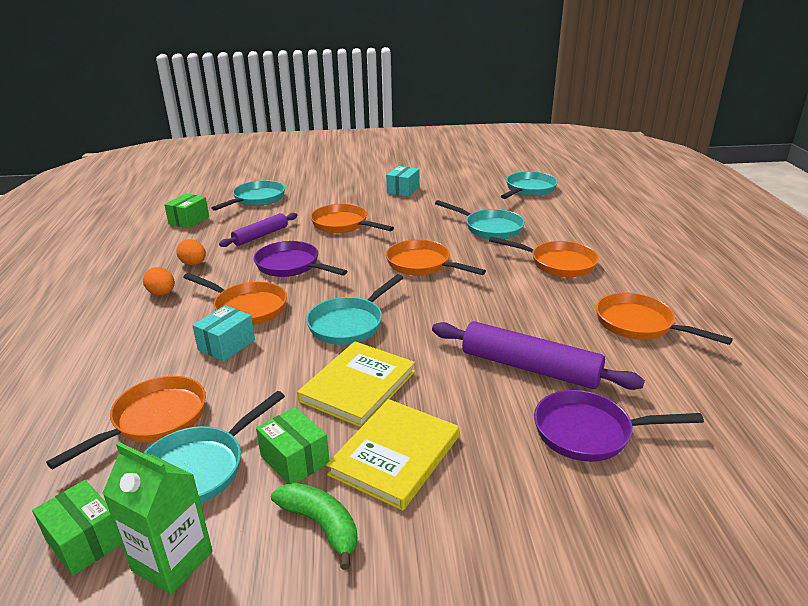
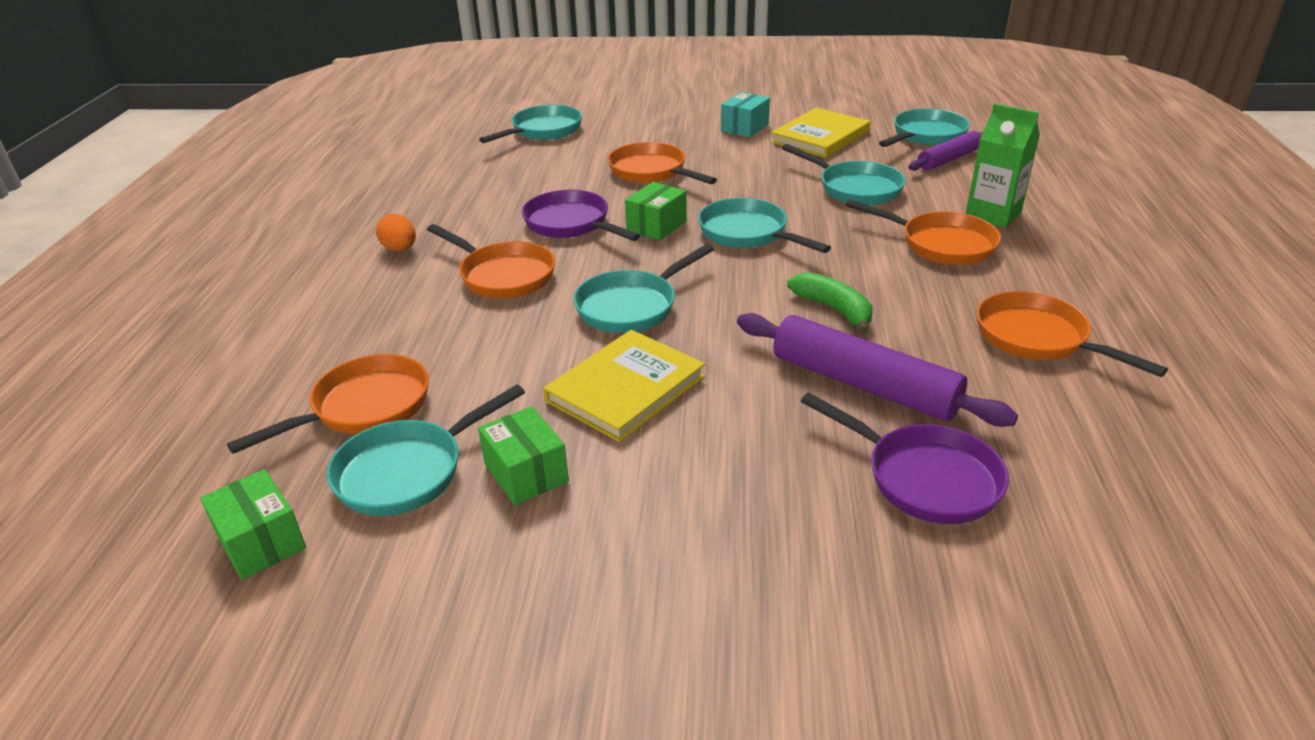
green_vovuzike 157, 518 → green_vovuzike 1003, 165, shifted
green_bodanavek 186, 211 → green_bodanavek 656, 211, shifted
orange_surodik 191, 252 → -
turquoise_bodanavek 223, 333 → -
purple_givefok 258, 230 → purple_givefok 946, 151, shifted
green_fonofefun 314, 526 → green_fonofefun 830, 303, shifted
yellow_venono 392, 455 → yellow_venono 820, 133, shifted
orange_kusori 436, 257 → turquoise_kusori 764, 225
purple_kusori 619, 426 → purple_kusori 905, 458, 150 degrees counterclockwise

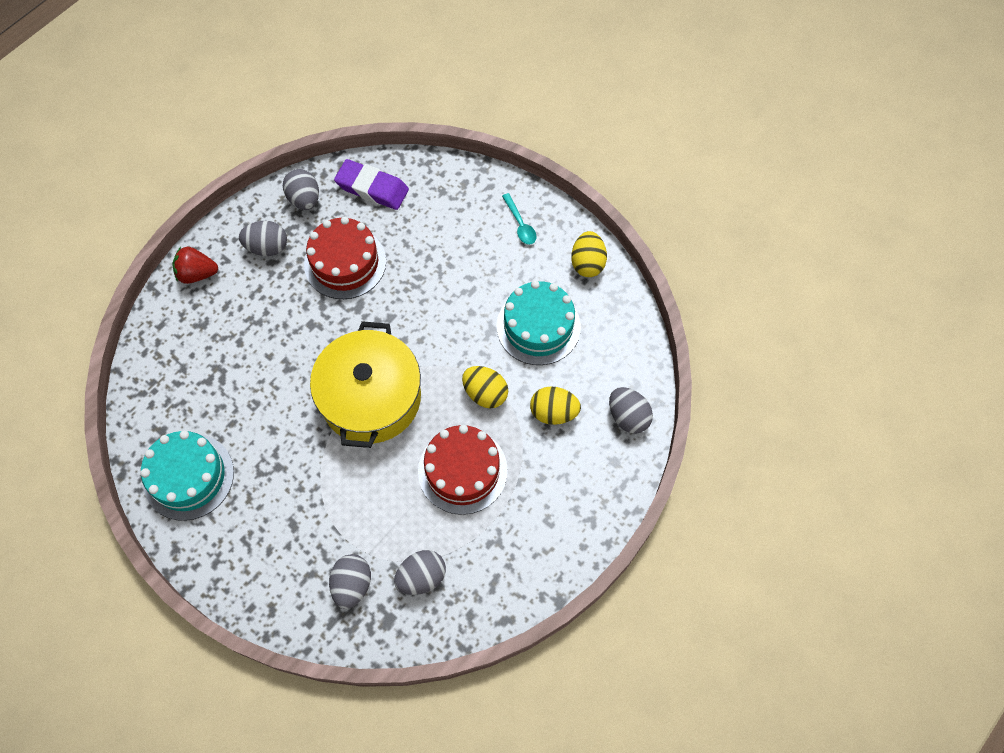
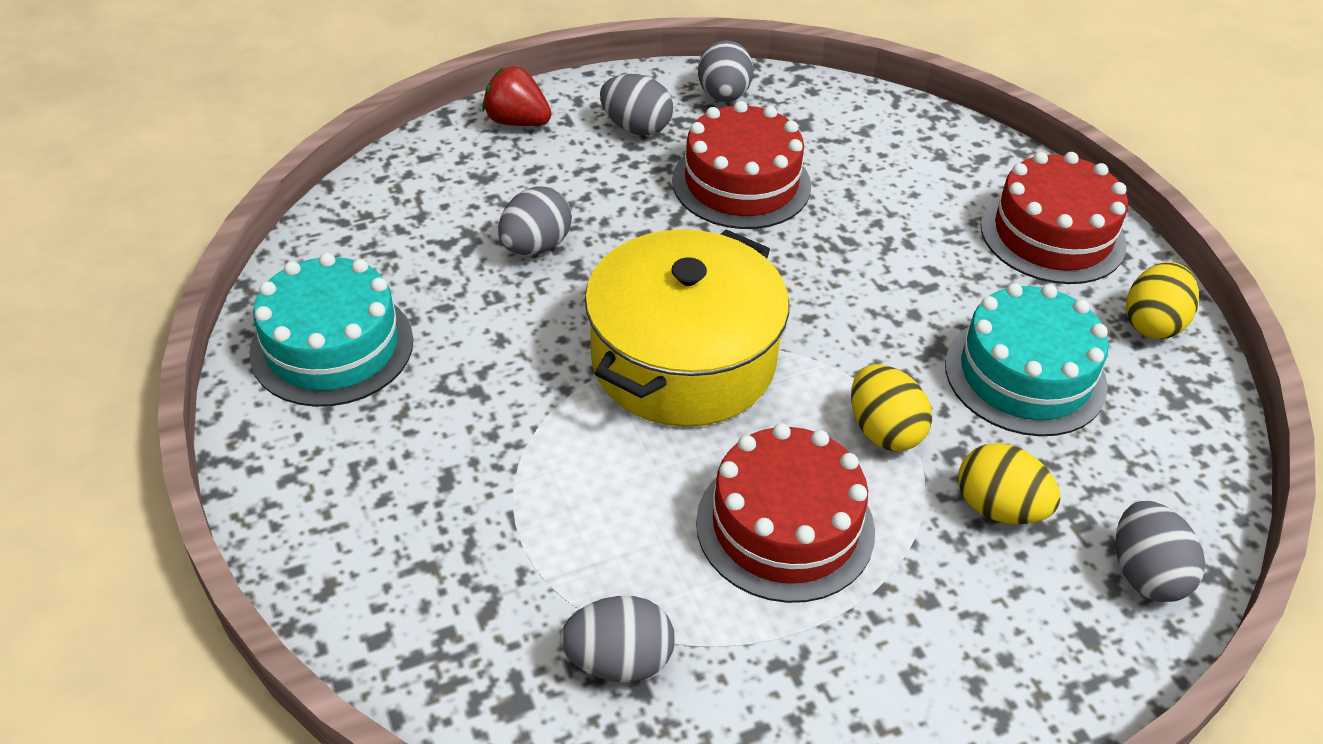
grey_surodik 350, 581 → grey_surodik 535, 221, shifted
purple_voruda 371, 184 → -
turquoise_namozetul 519, 219 → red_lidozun 1054, 218

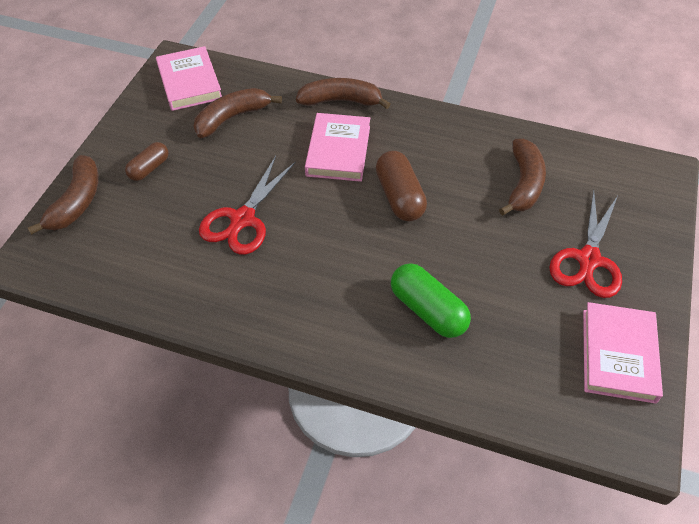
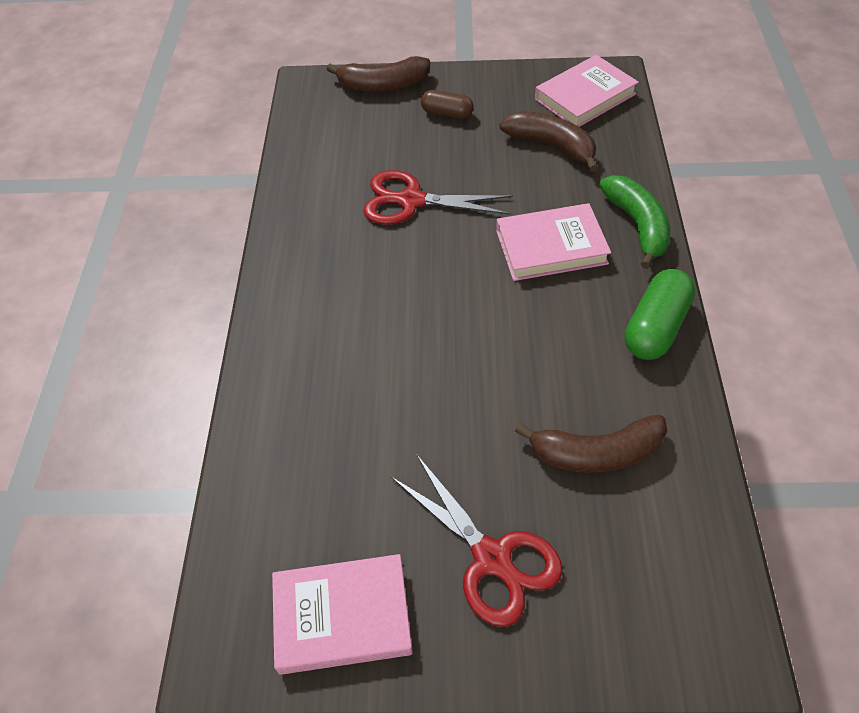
brown_fonofefun 343, 93 → green_fonofefun 634, 222
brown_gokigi 401, 186 → -
green_gokigi 431, 300 → green_gokigi 660, 314, shifted
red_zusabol 585, 244 → red_zusabol 476, 541, 135 degrees counterclockwise

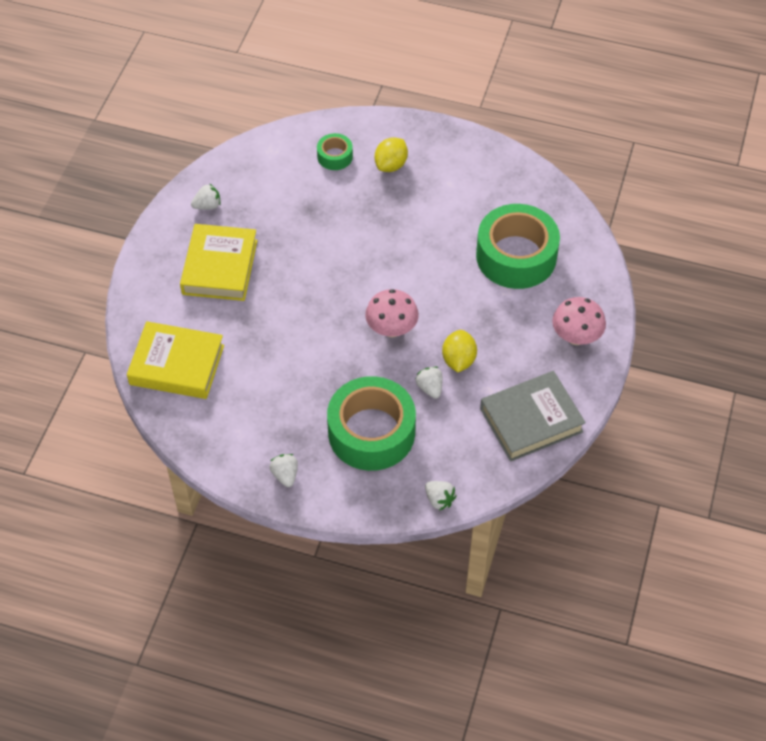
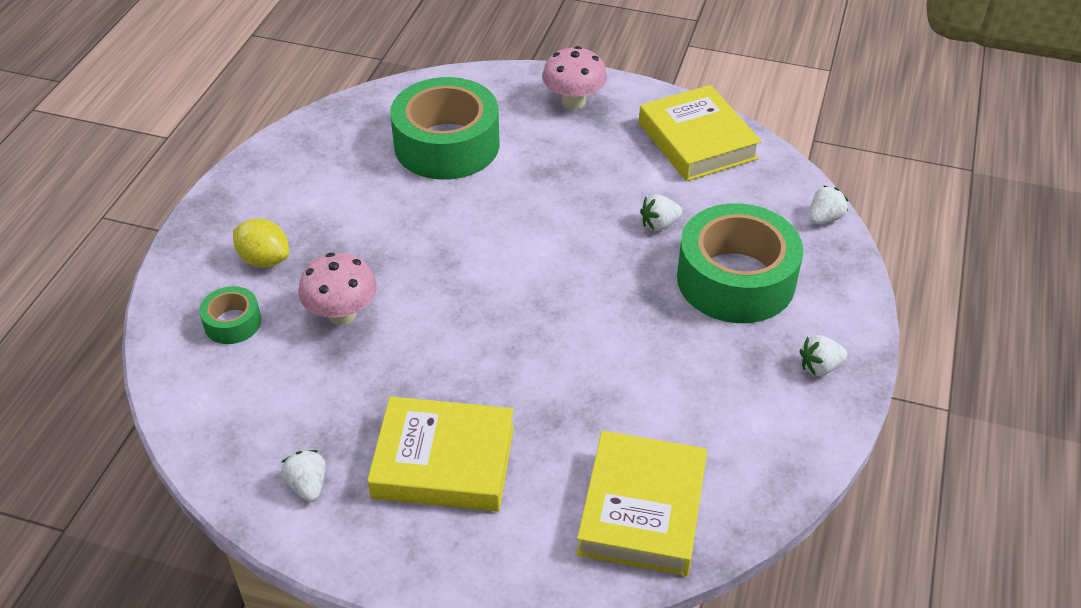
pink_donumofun 392, 313 → pink_donumofun 337, 289, shifted
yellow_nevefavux 459, 351 → -
grey_venono 533, 416 → yellow_venono 700, 133

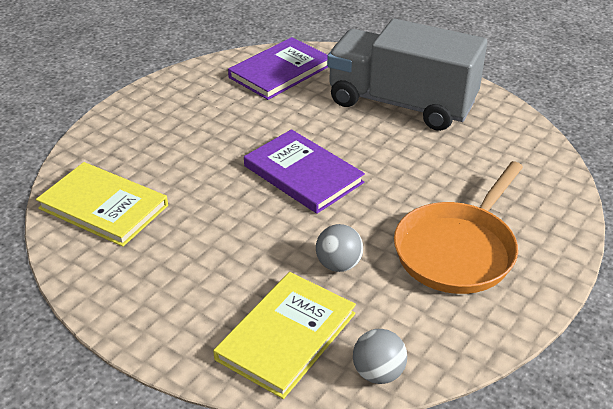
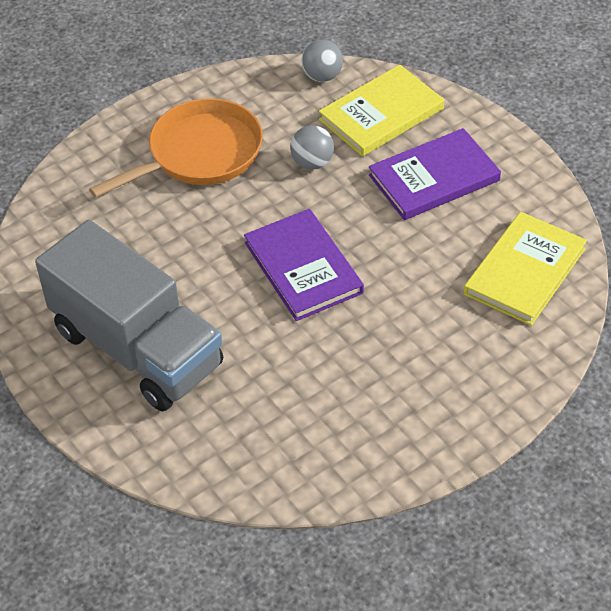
yellow_venono 102, 204 → yellow_venono 525, 269, 75 degrees clockwise
purple_venono 278, 68 → purple_venono 435, 174, shifted

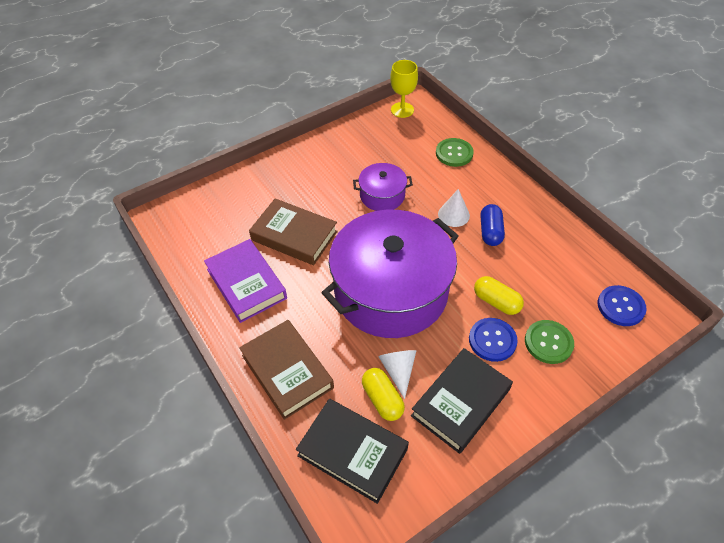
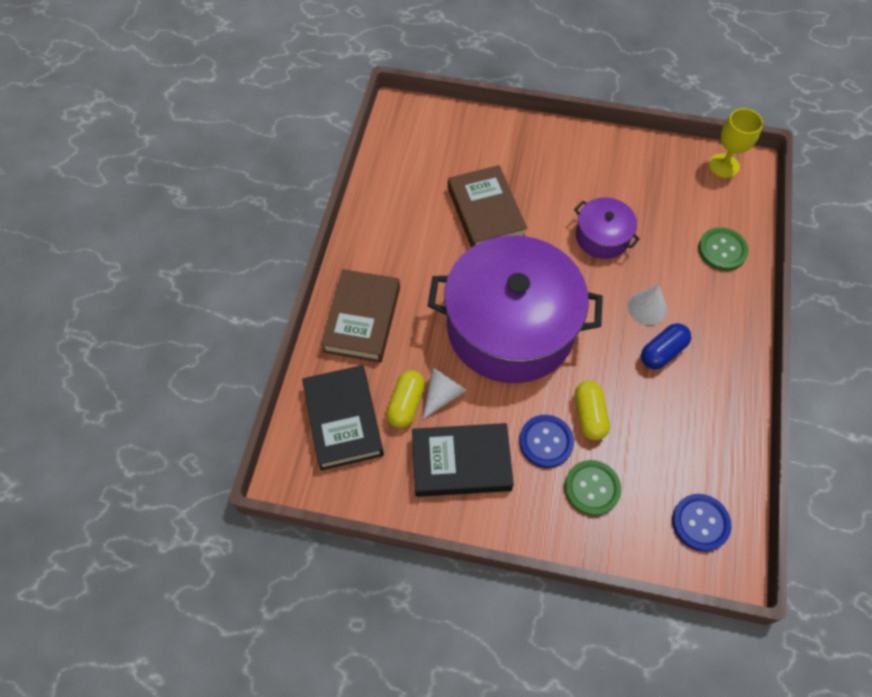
purple_venono 245, 281 → -

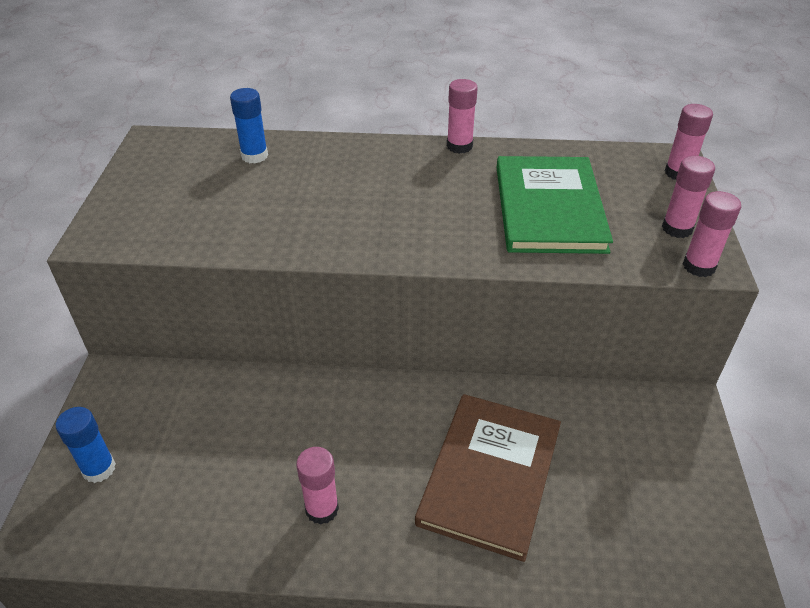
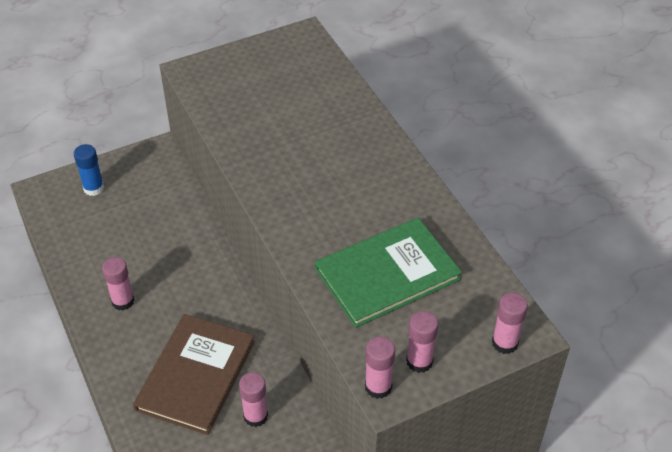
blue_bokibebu 249, 126 → -
brown_venono 488, 478 → brown_venono 194, 374, 60 degrees counterclockwise
pink_bokibebu 462, 116 → pink_bokibebu 253, 399, shifted

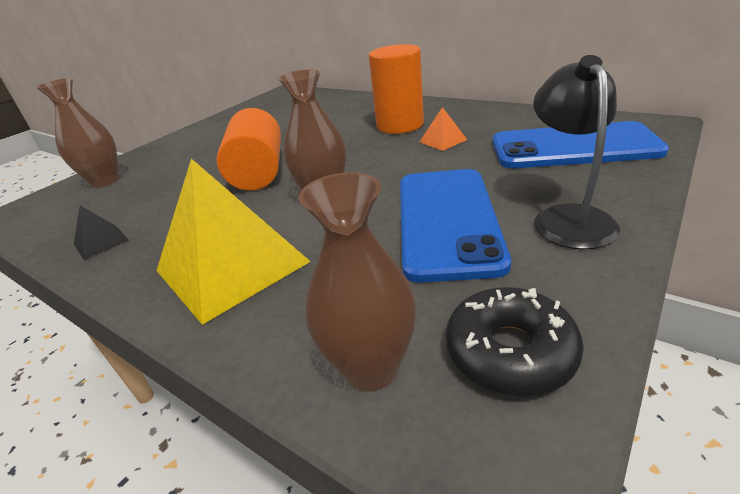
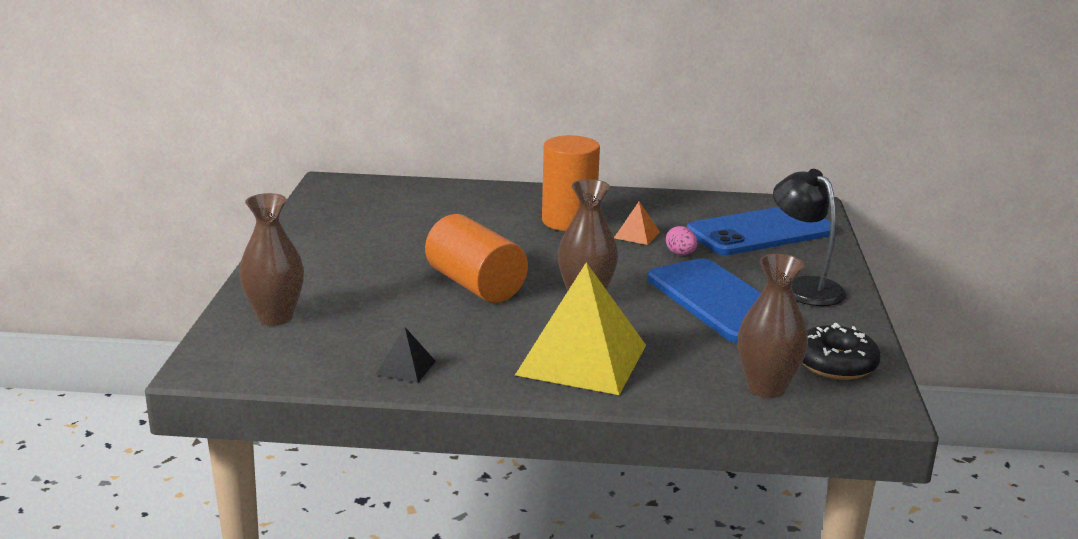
- → pink_surodik 682, 240

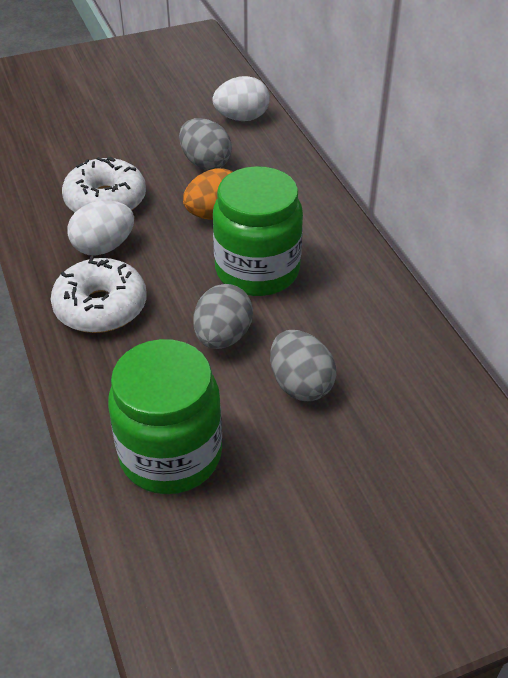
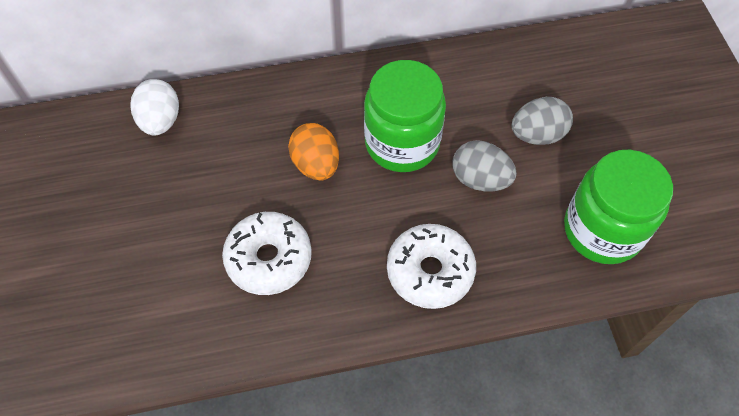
white_surodik 101, 228 → -
grey_surodik 205, 144 → -

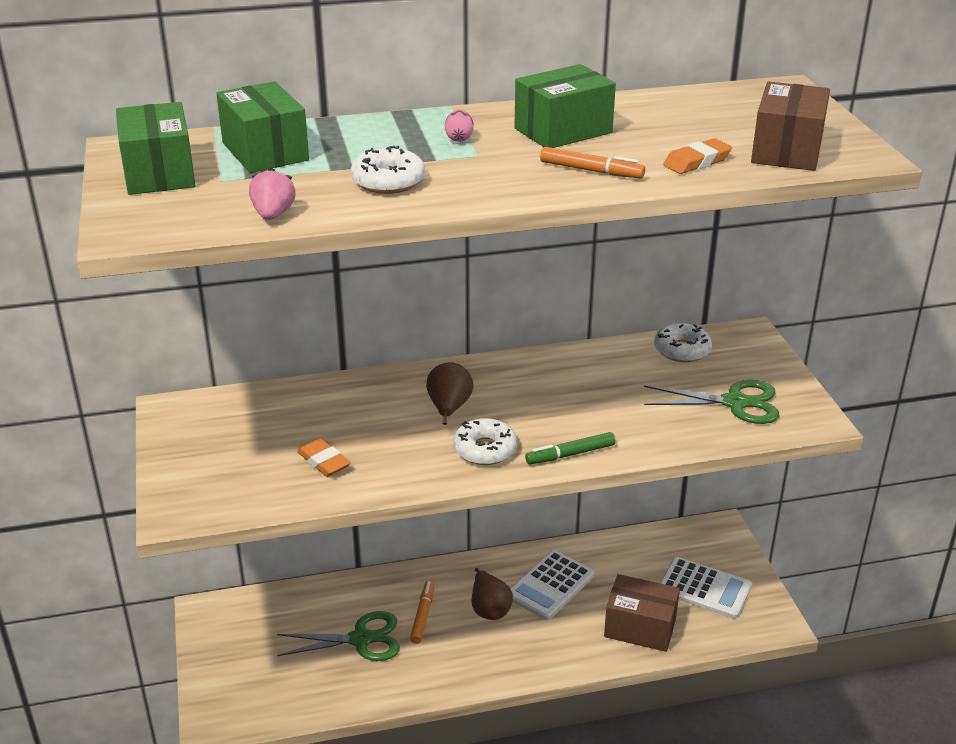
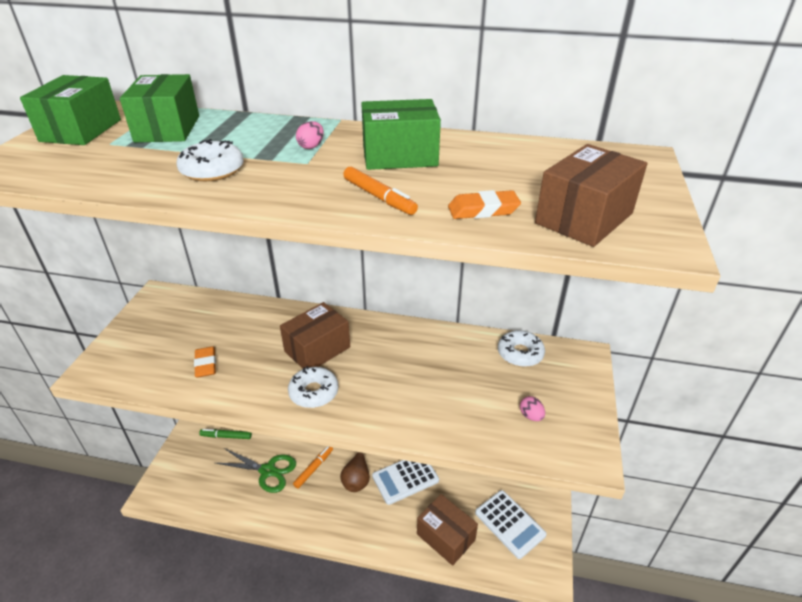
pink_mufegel 272, 193 → -
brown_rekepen 449, 393 → brown_bodanavek 315, 335
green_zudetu 570, 448 → green_zudetu 225, 434, shifted
green_zusabol 711, 402 → pink_surodik 532, 408

